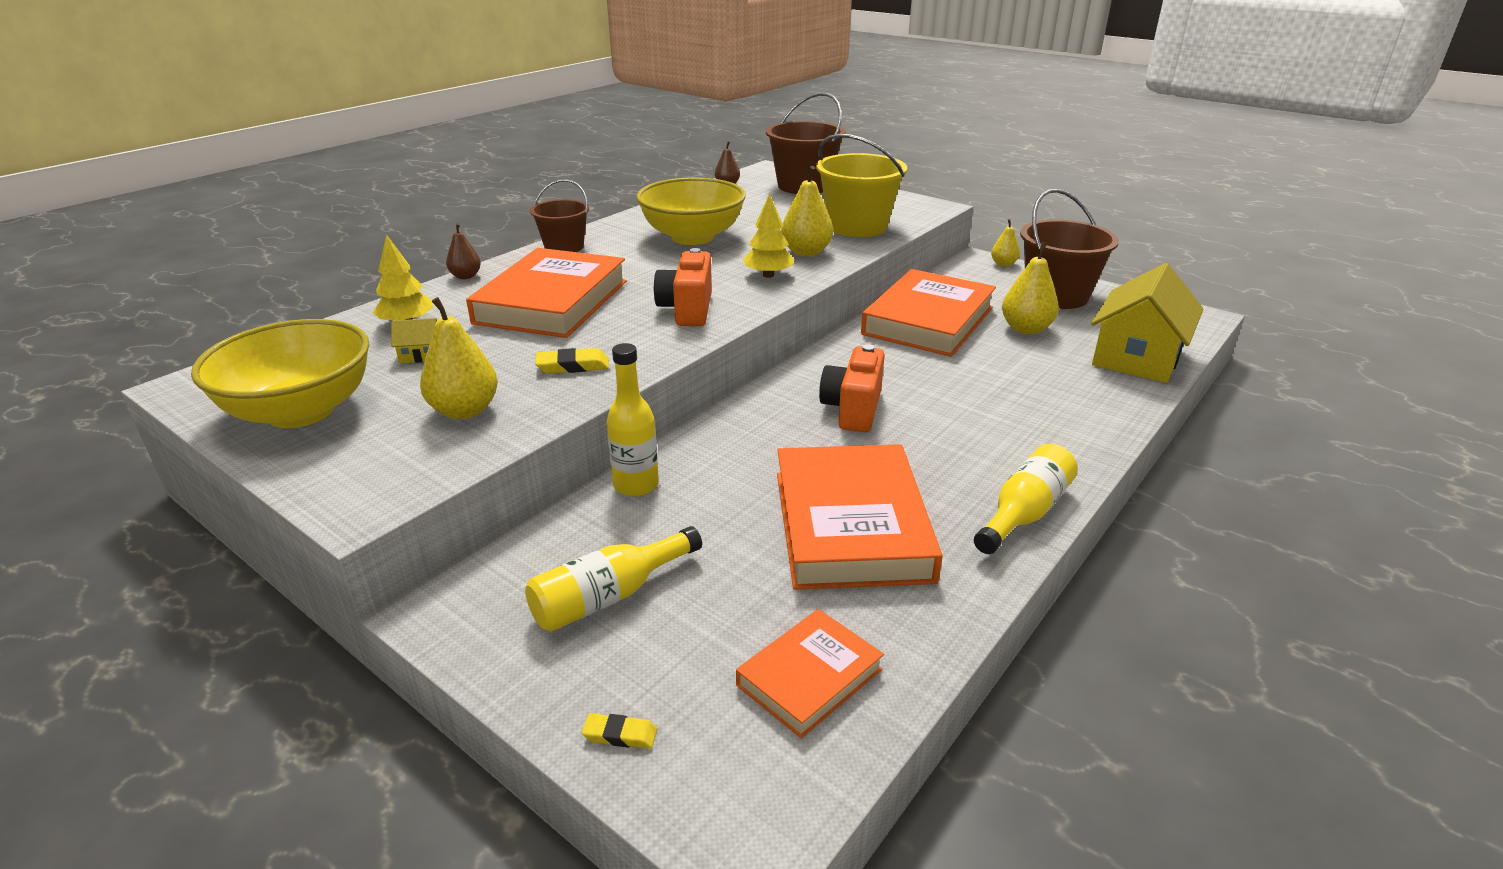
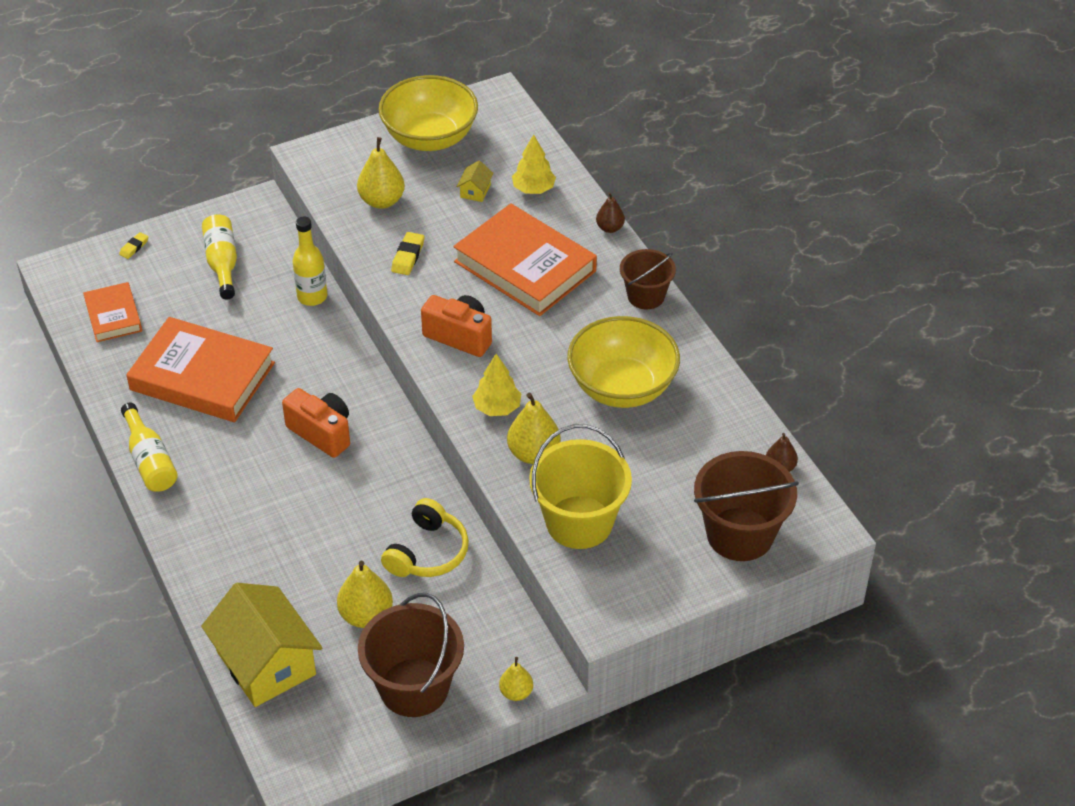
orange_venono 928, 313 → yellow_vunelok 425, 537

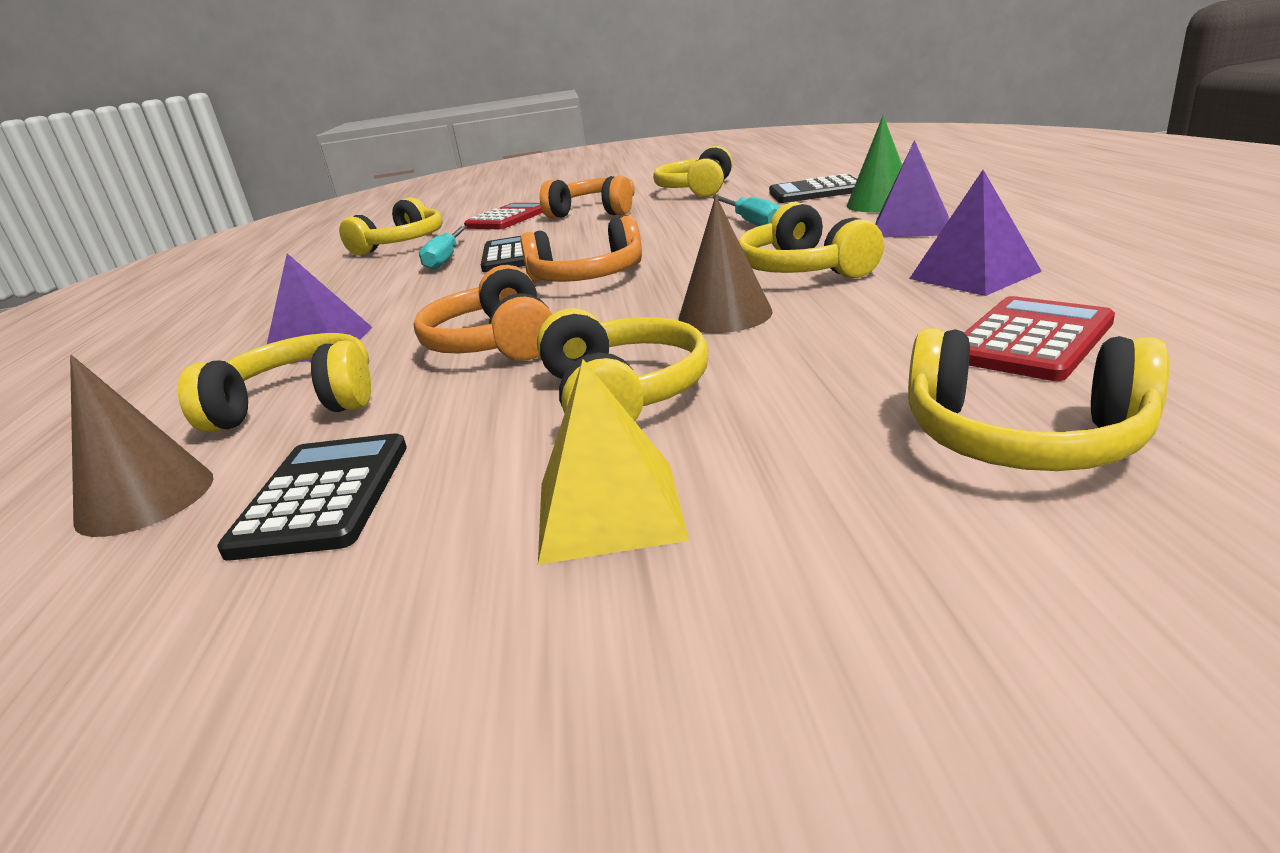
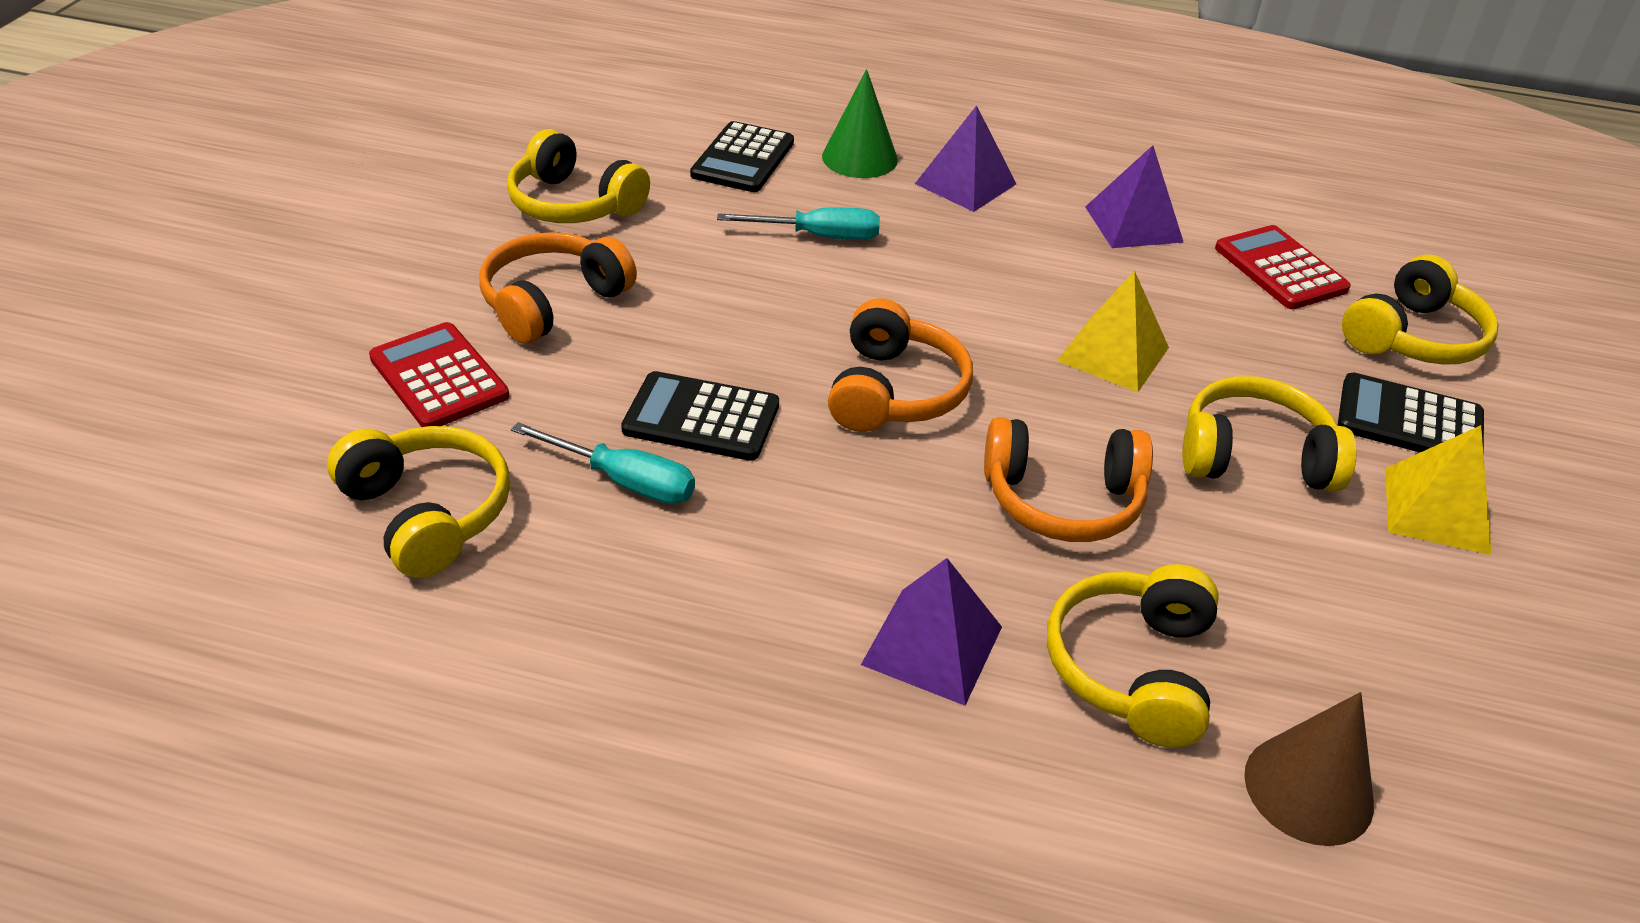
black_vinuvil 312, 497 → black_vinuvil 1410, 413, shifted
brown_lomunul 725, 264 → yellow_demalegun 1113, 331
yellow_vunelok 811, 240 → -

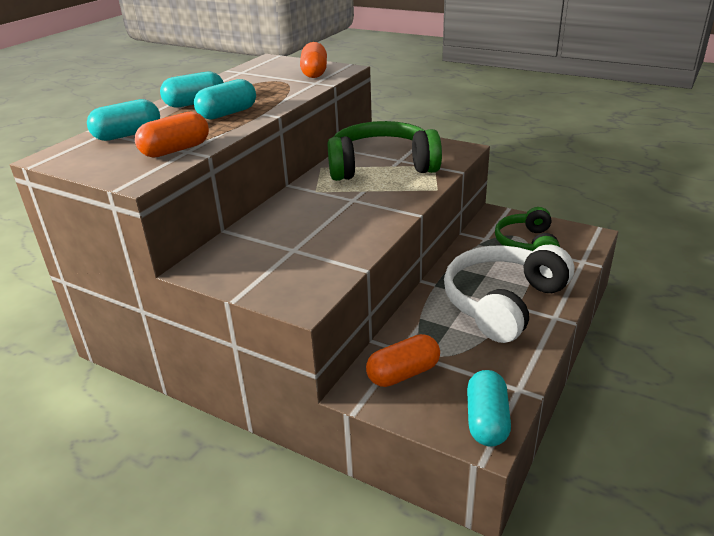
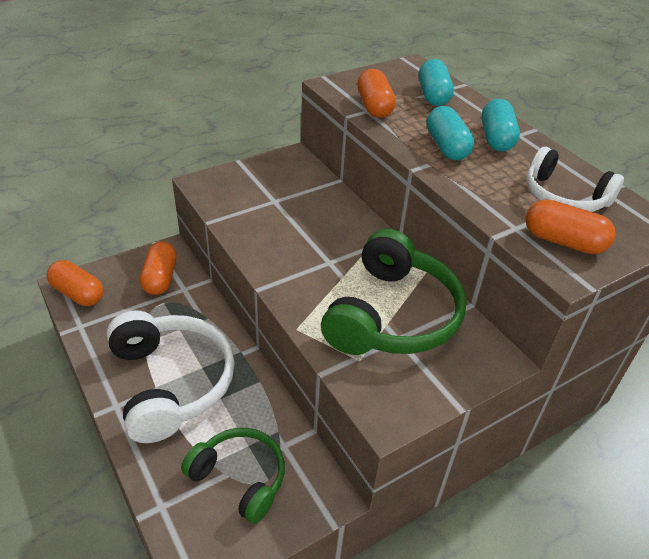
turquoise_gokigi 489, 408 → orange_gokigi 75, 283
- → white_vunelok 575, 179

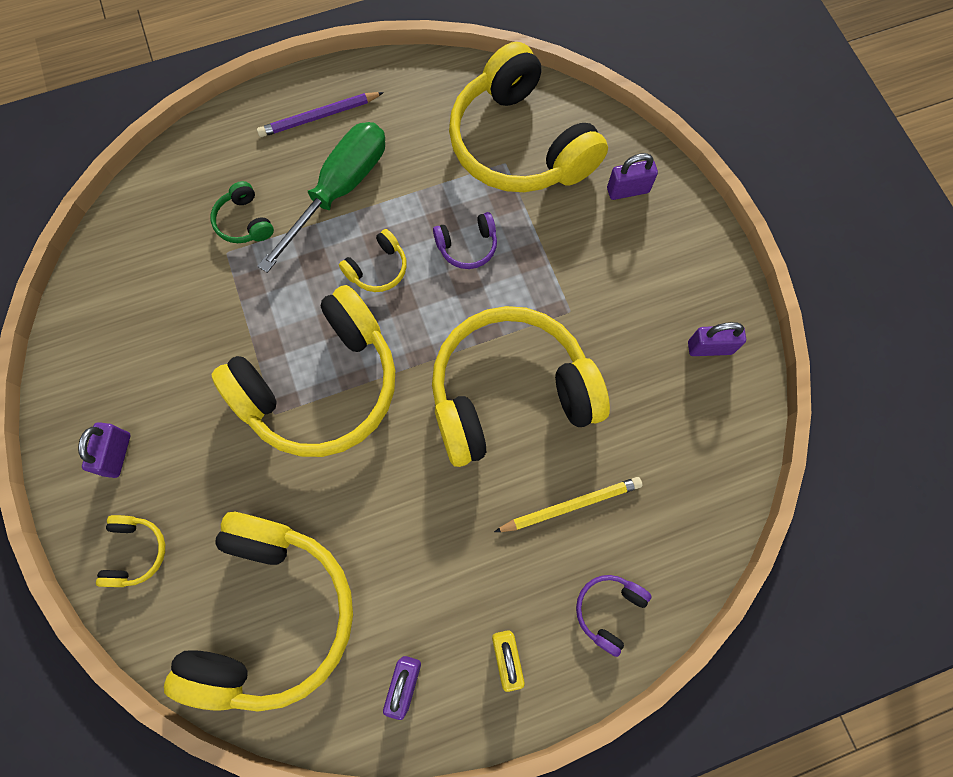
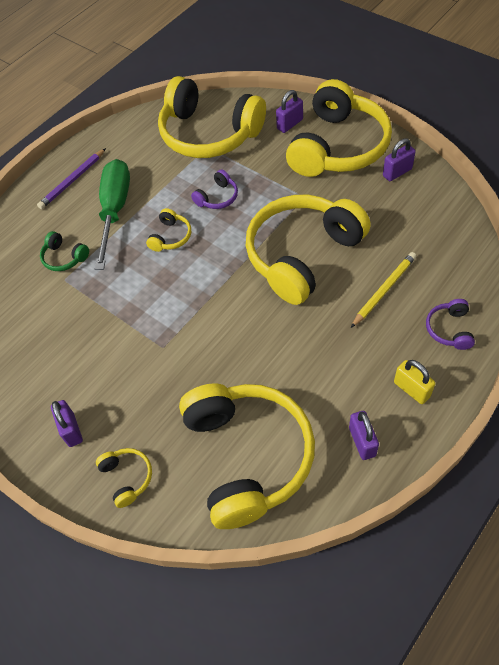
yellow_vunelok 303, 371 → yellow_vunelok 339, 128, shifted

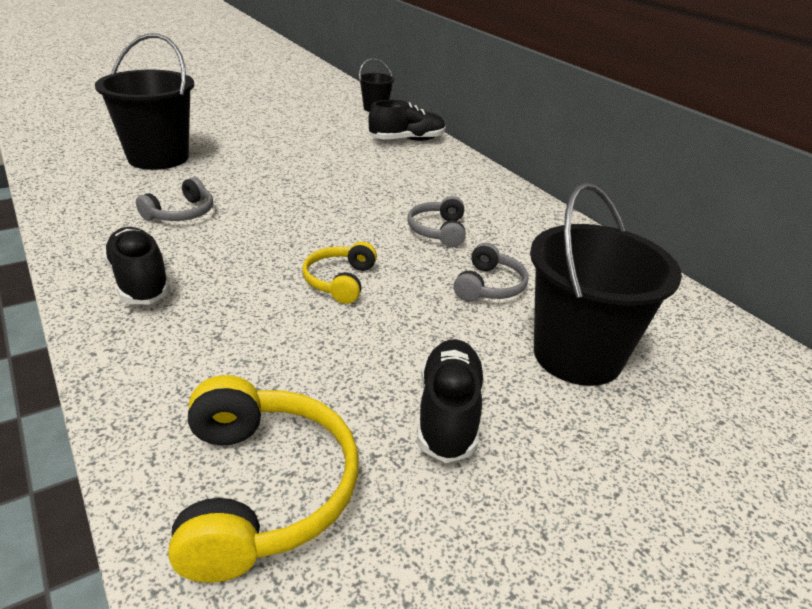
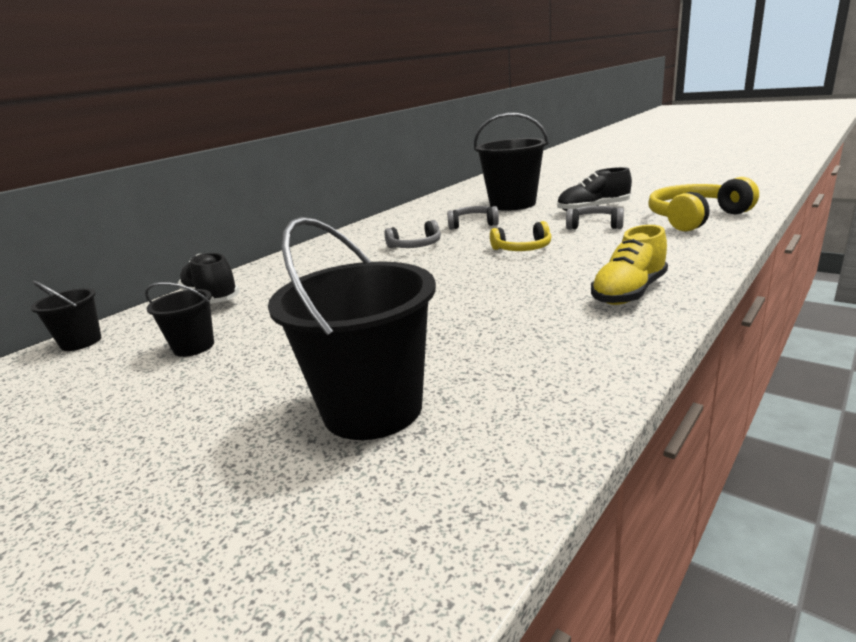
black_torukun 137, 265 → yellow_torukun 629, 265
grey_vunelok 174, 199 → grey_vunelok 595, 217, shifted
- → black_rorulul 179, 319

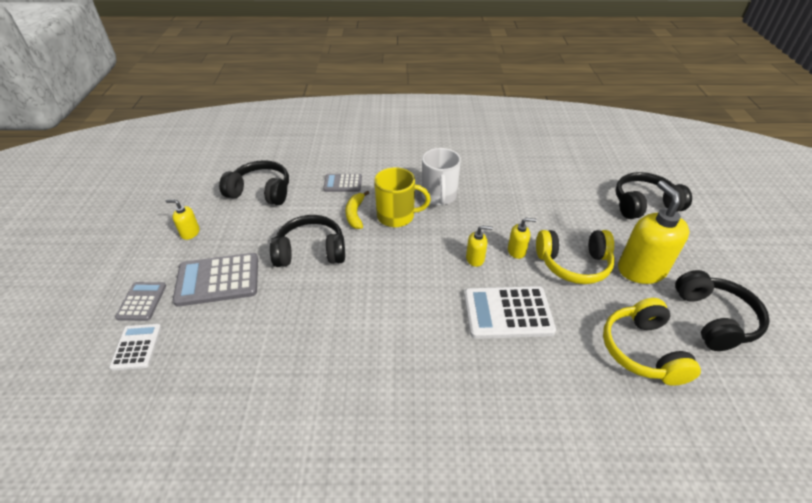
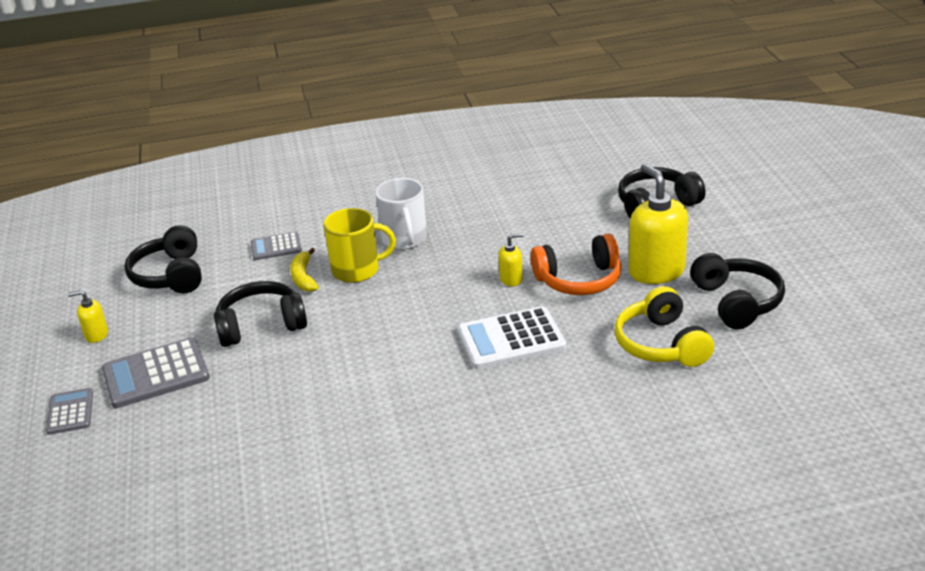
white_vinuvil 135, 347 → -
black_vunelok 254, 182 → black_vunelok 163, 259, 105 degrees counterclockwise
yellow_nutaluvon 479, 246 → -
yellow_vunelok 575, 257 → orange_vunelok 576, 264

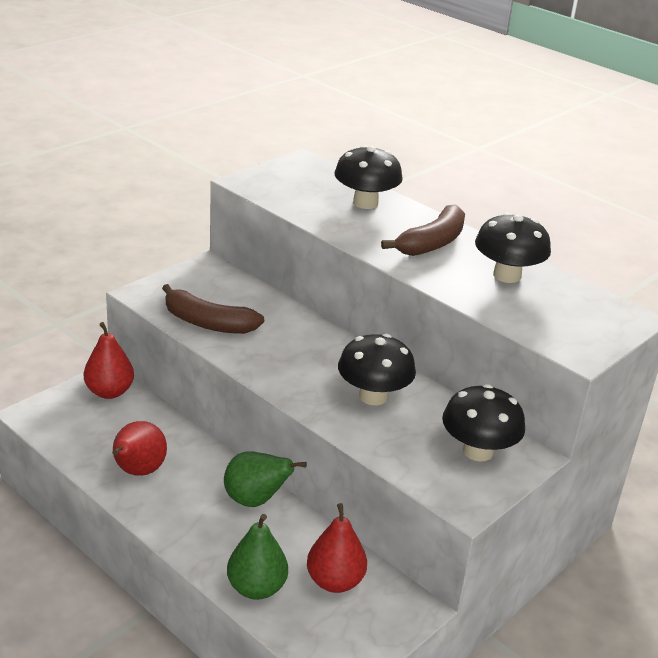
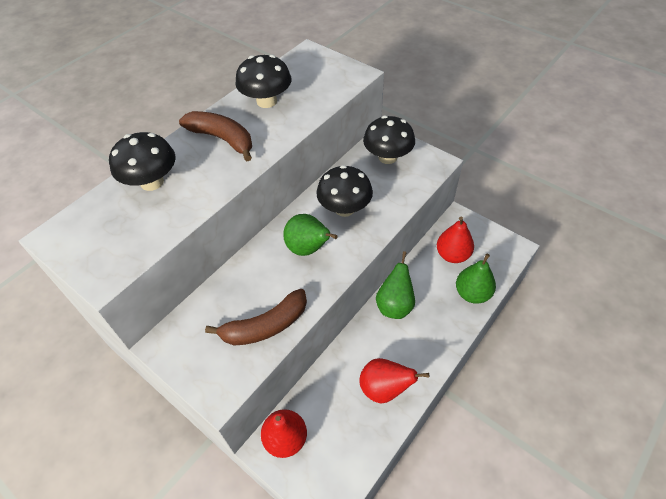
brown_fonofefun 213, 309 → brown_fonofefun 256, 317, 45 degrees clockwise
- → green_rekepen 310, 235

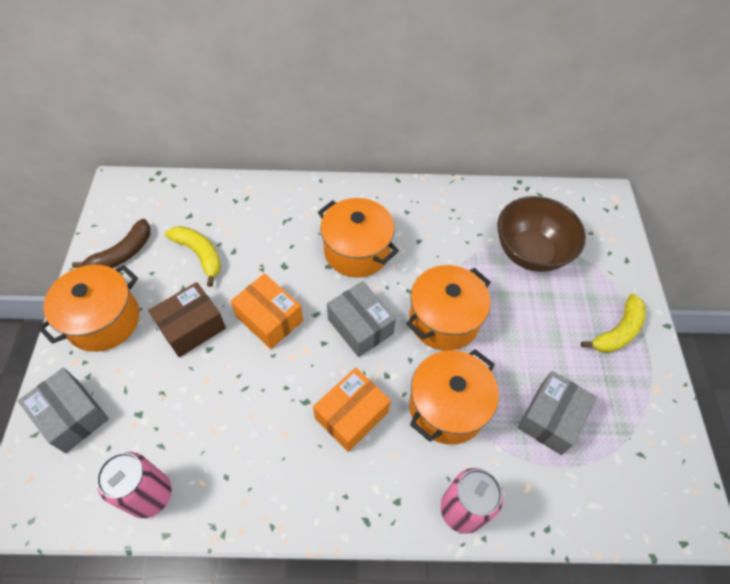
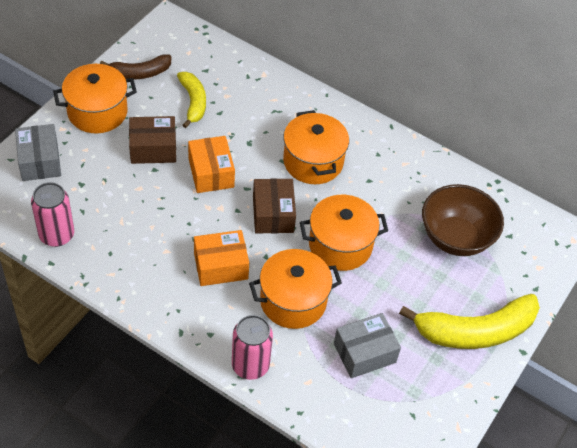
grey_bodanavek 361, 319 → brown_bodanavek 274, 205
yellow_fonofefun 613, 323 → yellow_fonofefun 469, 321, x1.71

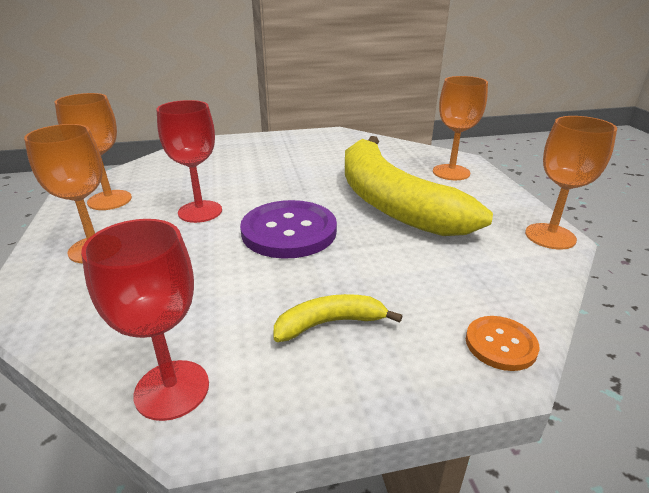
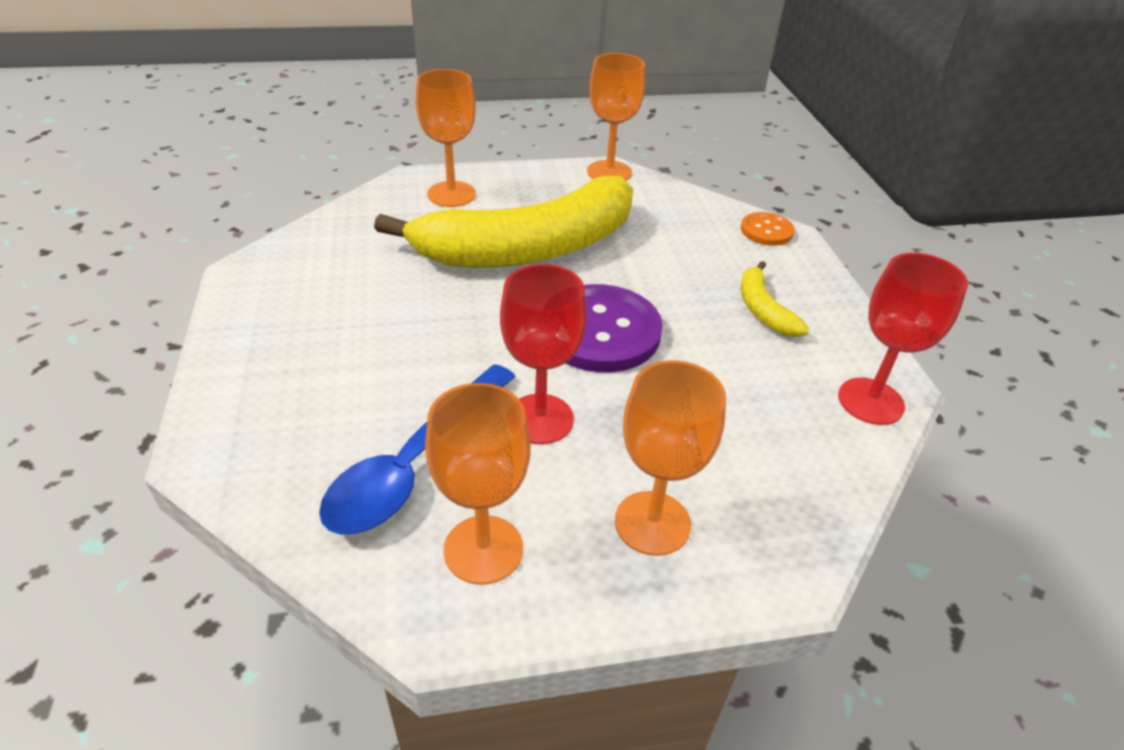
- → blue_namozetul 417, 449

